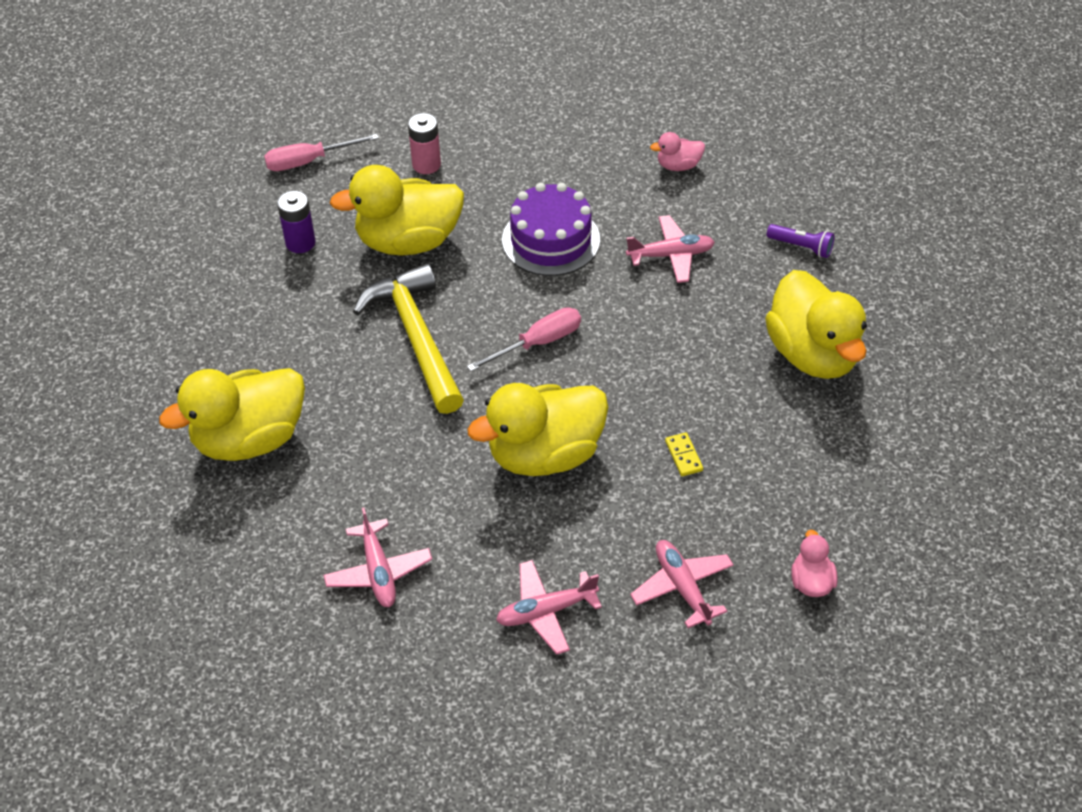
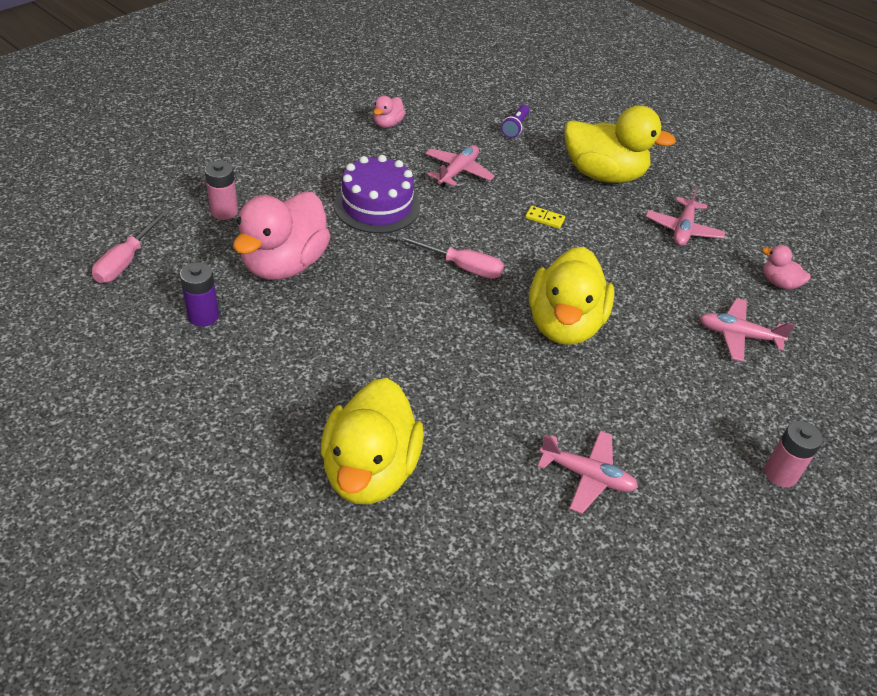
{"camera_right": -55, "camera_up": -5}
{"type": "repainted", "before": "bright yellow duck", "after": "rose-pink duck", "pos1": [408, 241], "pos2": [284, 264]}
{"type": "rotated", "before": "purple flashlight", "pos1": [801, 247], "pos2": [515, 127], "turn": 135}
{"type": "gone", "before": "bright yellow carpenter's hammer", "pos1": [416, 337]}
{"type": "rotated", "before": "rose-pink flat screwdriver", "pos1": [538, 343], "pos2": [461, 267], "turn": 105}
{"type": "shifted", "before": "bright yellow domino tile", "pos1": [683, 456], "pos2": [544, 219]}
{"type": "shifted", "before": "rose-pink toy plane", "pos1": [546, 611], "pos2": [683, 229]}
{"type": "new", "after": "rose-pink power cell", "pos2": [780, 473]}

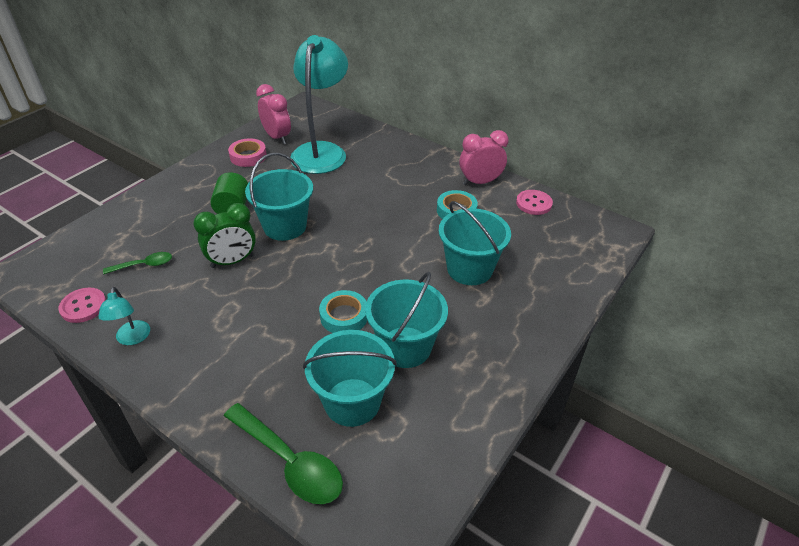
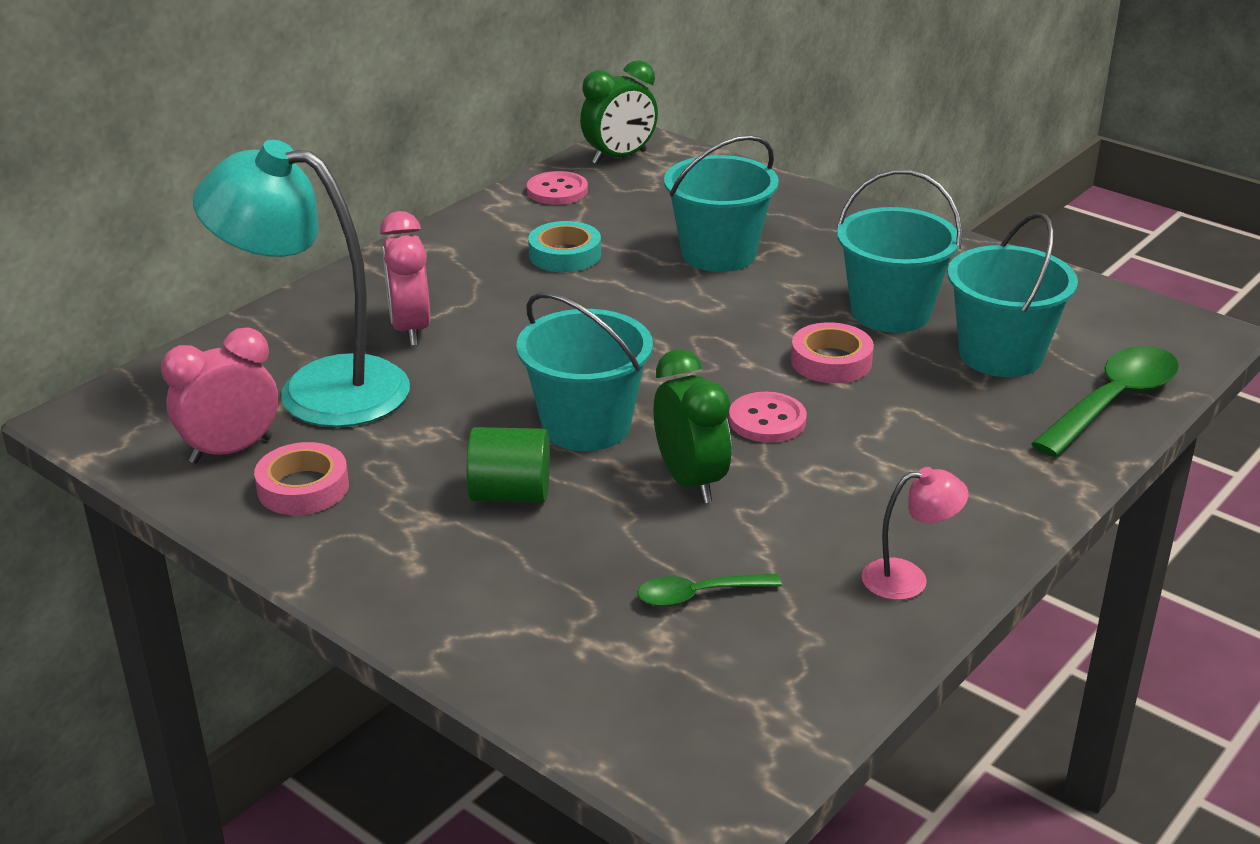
{"camera_right": -85, "camera_up": -10}
{"type": "shifted", "before": "rose-pink alarm clock", "pos1": [480, 182], "pos2": [410, 329]}
{"type": "rotated", "before": "emerald tablespoon", "pos1": [144, 265], "pos2": [698, 595], "turn": -90}
{"type": "repainted", "before": "teal reading lamp", "after": "rose-pink reading lamp", "pos1": [132, 338], "pos2": [908, 578]}
{"type": "shifted", "before": "rose-pink sewing button", "pos1": [83, 306], "pos2": [767, 420]}
{"type": "repainted", "before": "teal sticky tape", "after": "rose-pink sticky tape", "pos1": [344, 316], "pos2": [831, 361]}
{"type": "new", "after": "emerald alarm clock", "pos2": [619, 157]}

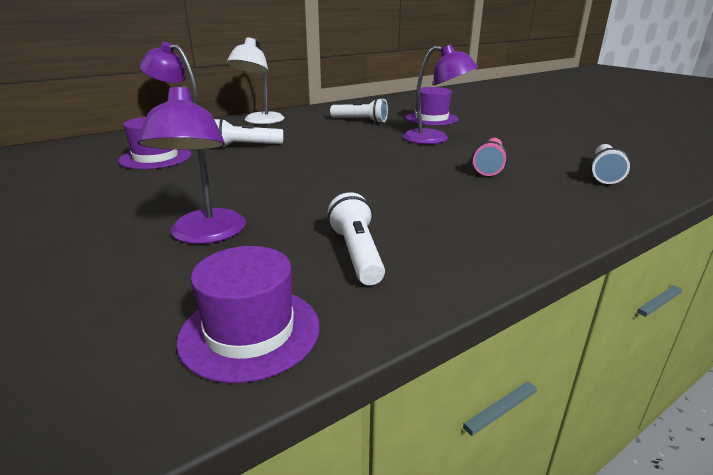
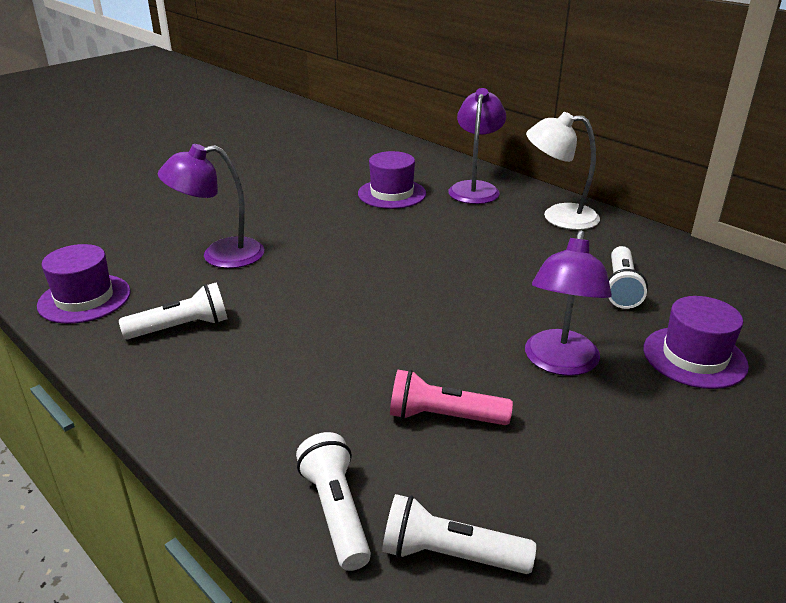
{"camera_right": 80, "camera_up": 5}
{"type": "shifted", "before": "pure white flashlight", "pos1": [246, 146], "pos2": [336, 512]}

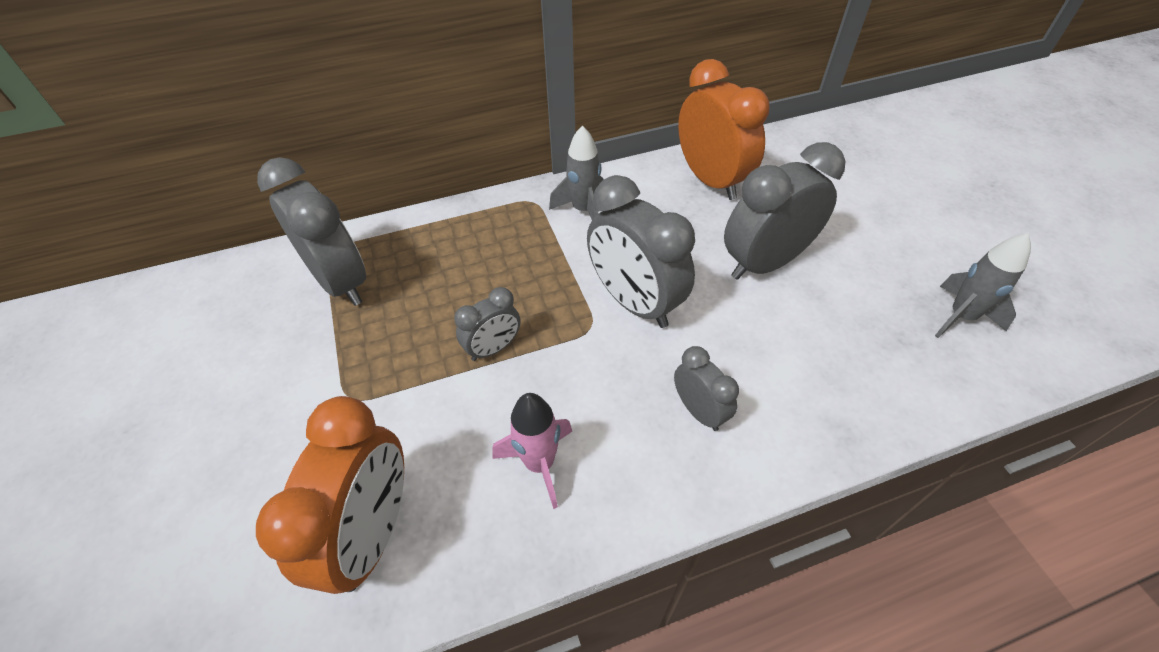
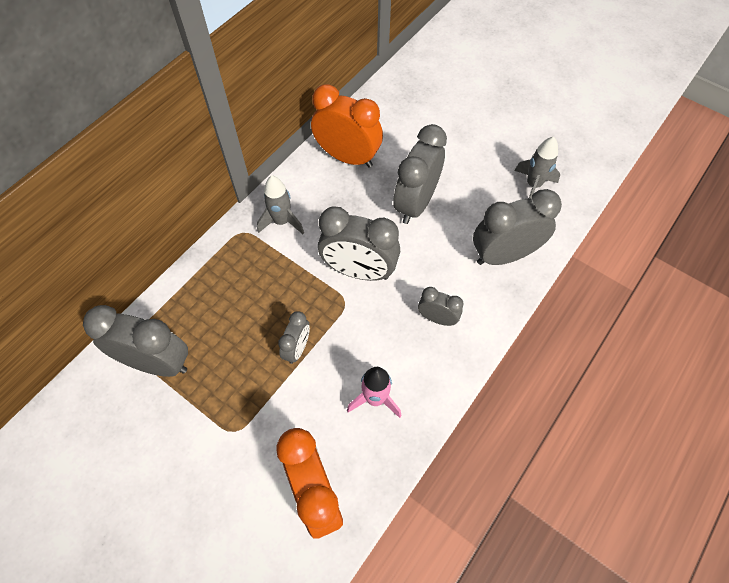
{"camera_right": -35, "camera_up": 10}
{"type": "new", "after": "ash-grey alarm clock", "pos2": [504, 255]}

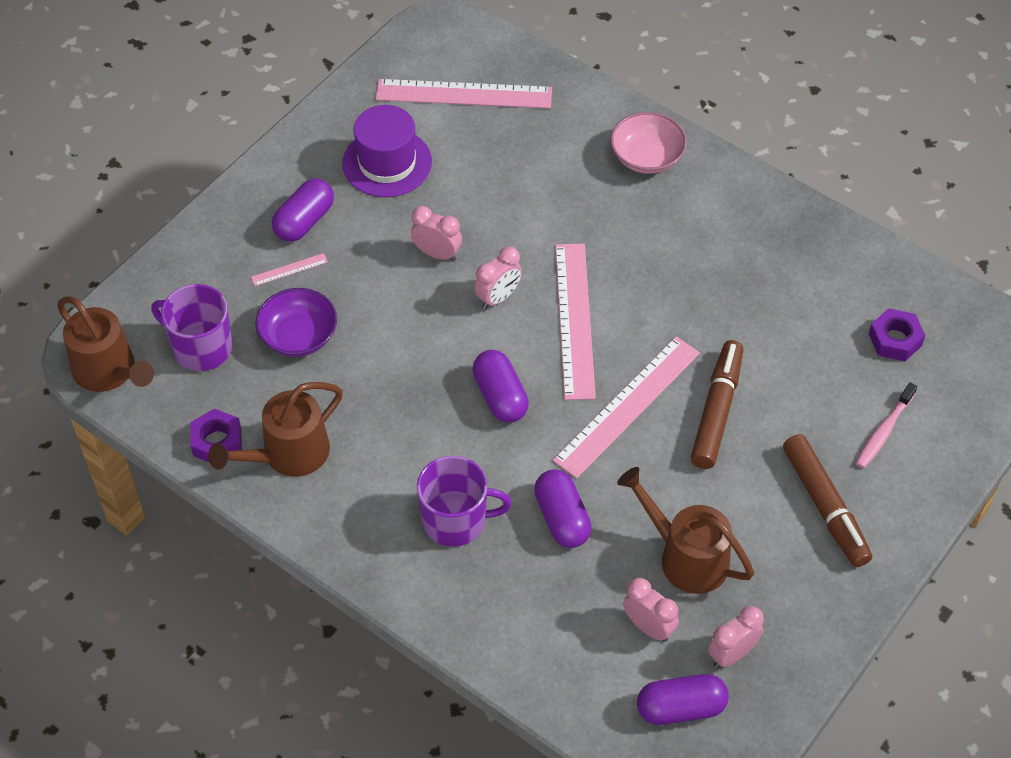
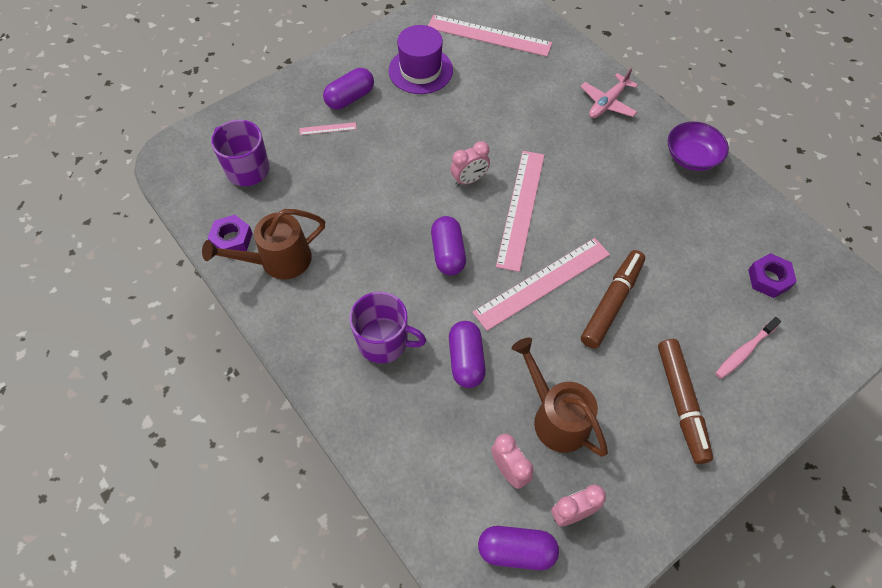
{"camera_right": 15, "camera_up": 5}
{"type": "swapped", "before": "rose-pink serving bowl", "after": "rose-pink toy plane", "pos1": [647, 157], "pos2": [607, 103]}
{"type": "gone", "before": "rose-pink alarm clock", "pos1": [437, 254]}
{"type": "shifted", "before": "purple serving bowl", "pos1": [298, 336], "pos2": [691, 157]}
{"type": "gone", "before": "russet sprinkling can", "pos1": [109, 372]}

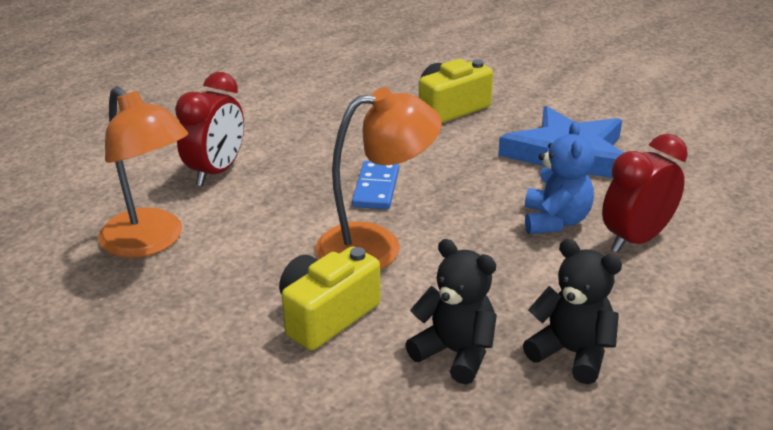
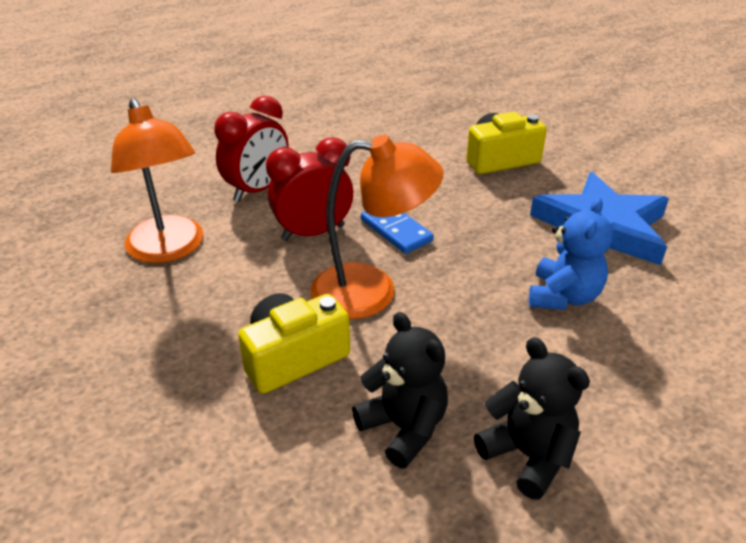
{"camera_right": 15, "camera_up": 5}
{"type": "shifted", "before": "scarlet alarm clock", "pos1": [636, 239], "pos2": [313, 233]}
{"type": "rotated", "before": "blue domino tile", "pos1": [376, 188], "pos2": [396, 230], "turn": -60}

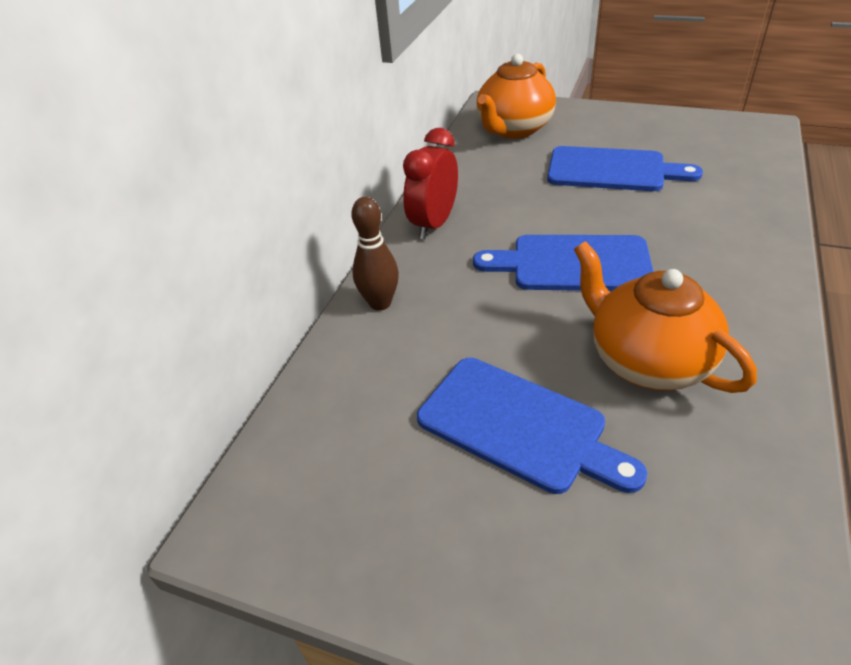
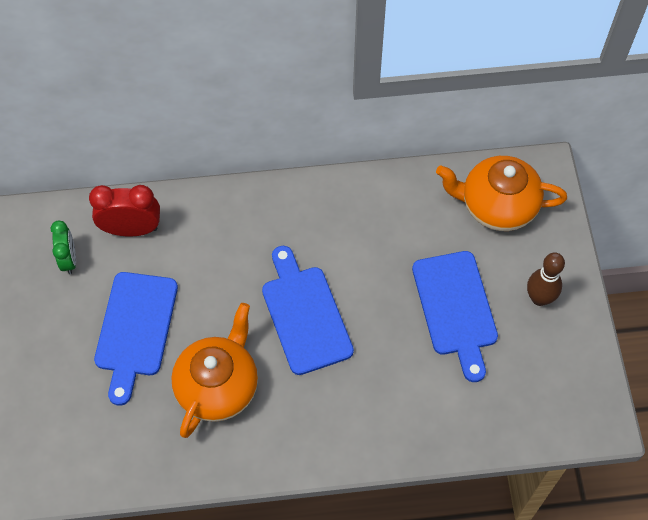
{"camera_right": 60, "camera_up": 20}
{"type": "shifted", "before": "scarlet alarm clock", "pos1": [434, 224], "pos2": [132, 229]}
{"type": "shifted", "before": "russet bowling pin", "pos1": [380, 303], "pos2": [539, 298]}
{"type": "new", "after": "emerald alarm clock", "pos2": [69, 259]}

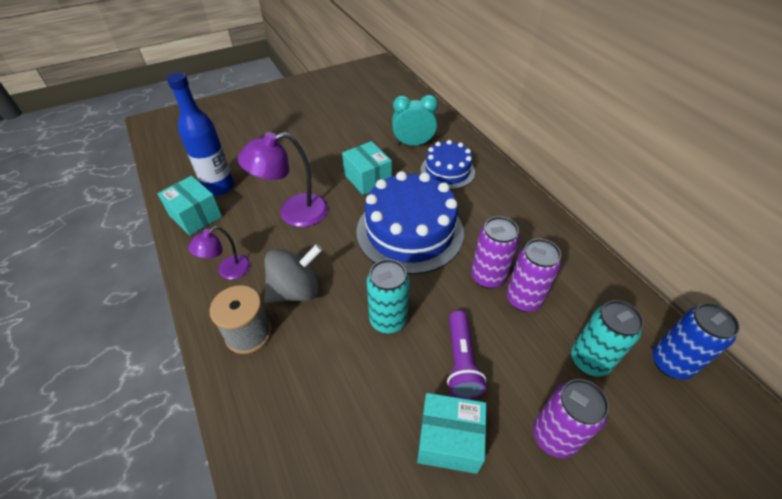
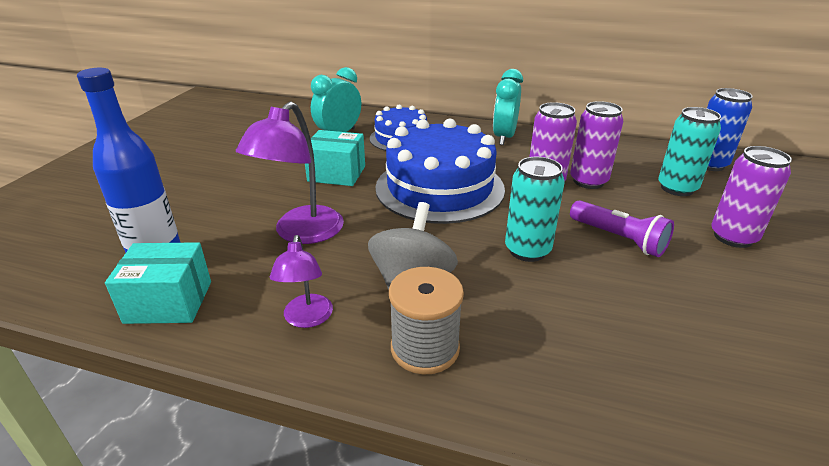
{"camera_right": -45, "camera_up": -15}
{"type": "gone", "before": "teal parcel", "pos1": [449, 440]}
{"type": "new", "after": "teal alarm clock", "pos2": [504, 137]}

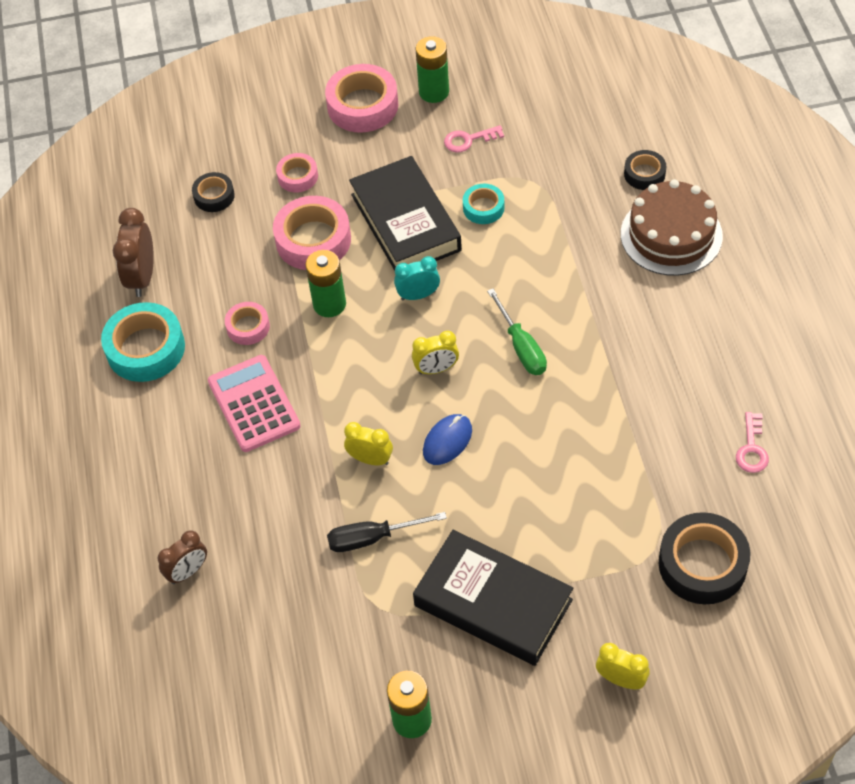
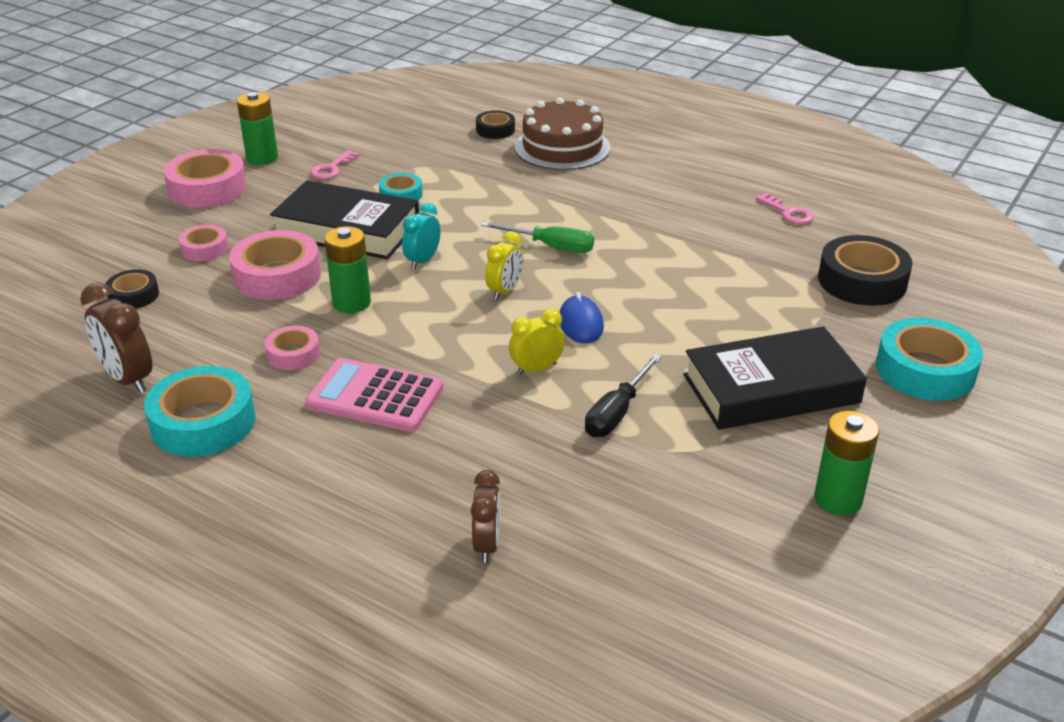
{"camera_right": -50, "camera_up": -20}
{"type": "swapped", "before": "bright yellow alarm clock", "after": "teal sticky tape", "pos1": [621, 679], "pos2": [925, 370]}

